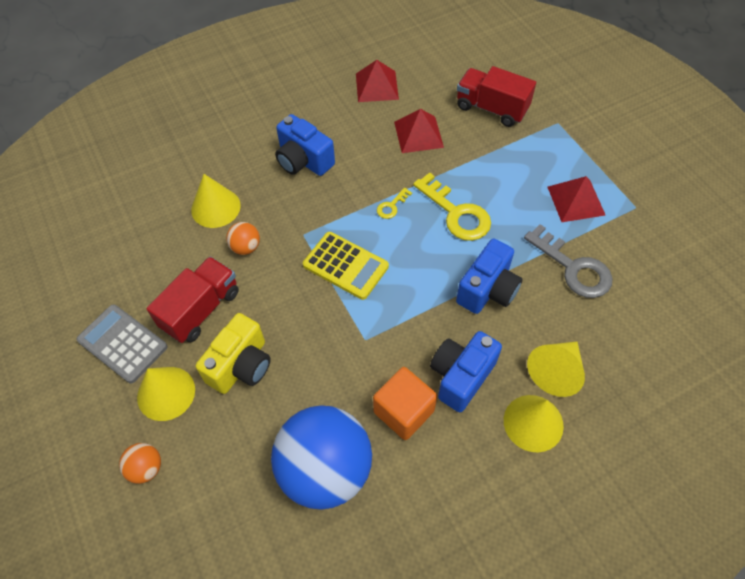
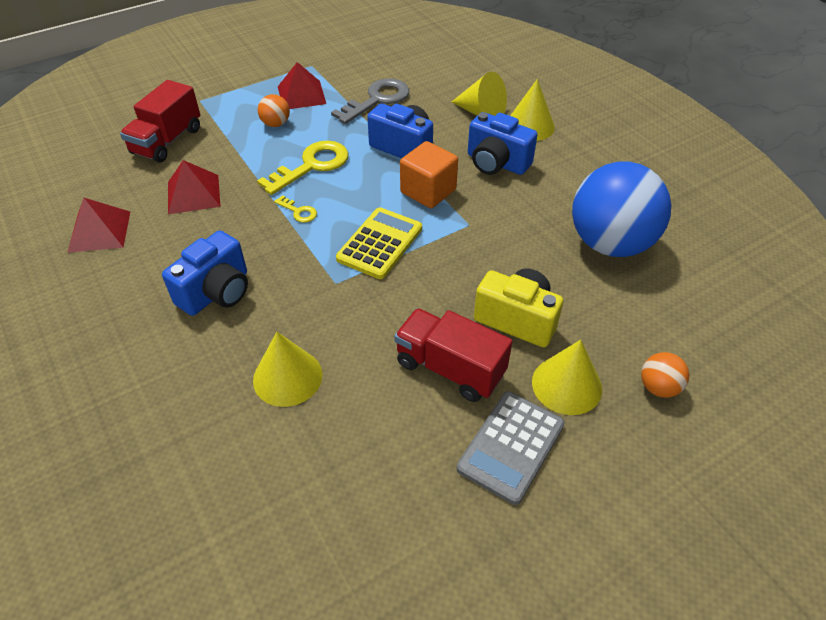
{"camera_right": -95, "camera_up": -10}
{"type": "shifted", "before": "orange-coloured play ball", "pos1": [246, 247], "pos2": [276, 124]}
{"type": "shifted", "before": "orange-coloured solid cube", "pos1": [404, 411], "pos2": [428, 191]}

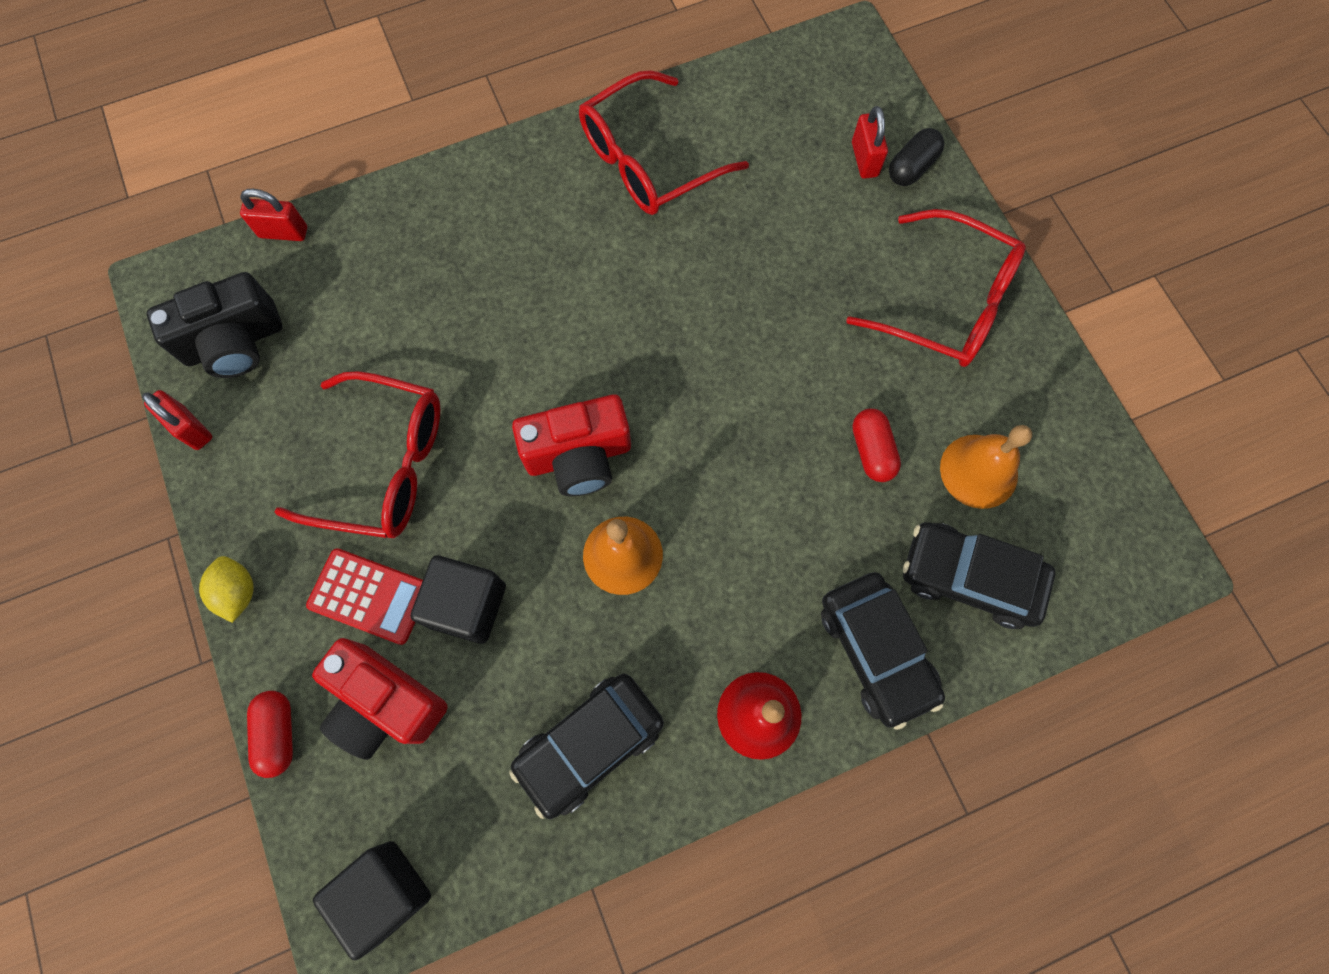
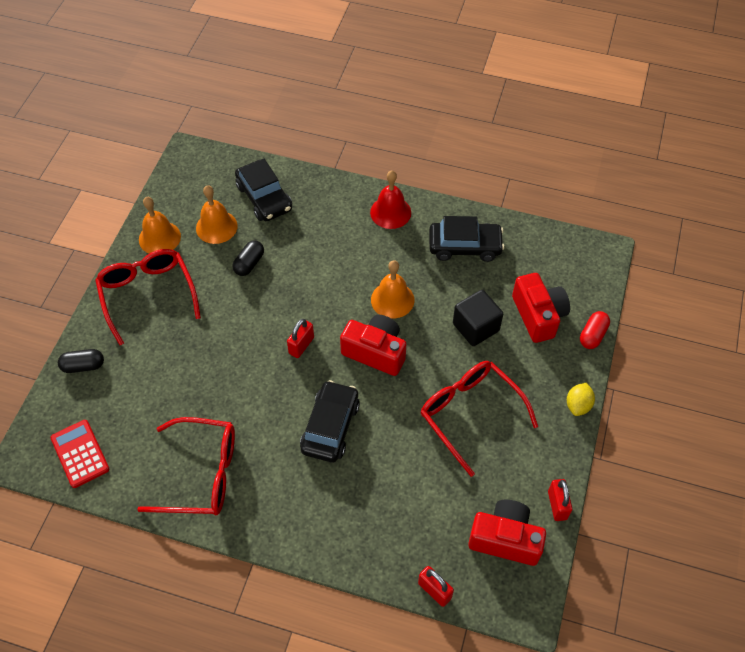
{"camera_right": -140, "camera_up": -15}
{"type": "shifted", "before": "scarlet lock", "pos1": [864, 159], "pos2": [301, 345]}
{"type": "repainted", "before": "ebony camera", "after": "scarlet camera", "pos1": [234, 342], "pos2": [505, 539]}
{"type": "repainted", "before": "scarlet pill shape", "after": "ebony pill shape", "pos1": [872, 451], "pos2": [249, 263]}
{"type": "shifted", "before": "scarlet adding machine", "pos1": [369, 596], "pos2": [80, 453]}
{"type": "shifted", "before": "ebony toy car", "pos1": [876, 651], "pos2": [330, 427]}
{"type": "gone", "before": "ebony solid cube", "pos1": [385, 891]}
{"type": "new", "after": "orange-coloured hand bell", "pos2": [159, 238]}

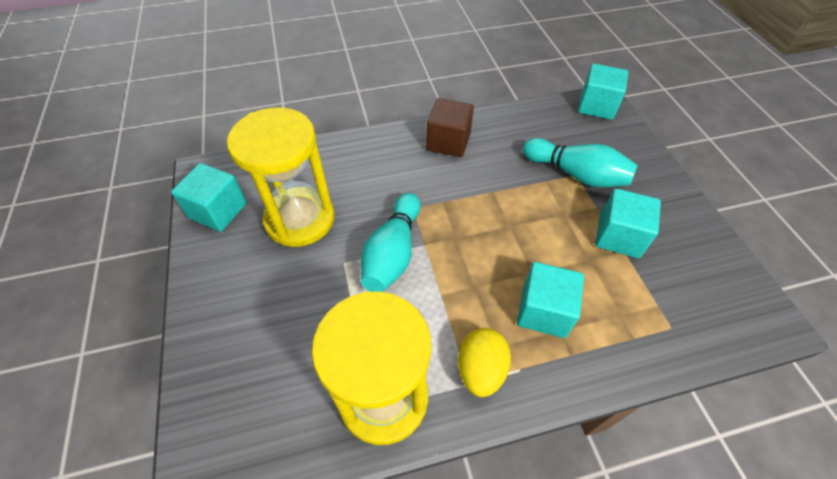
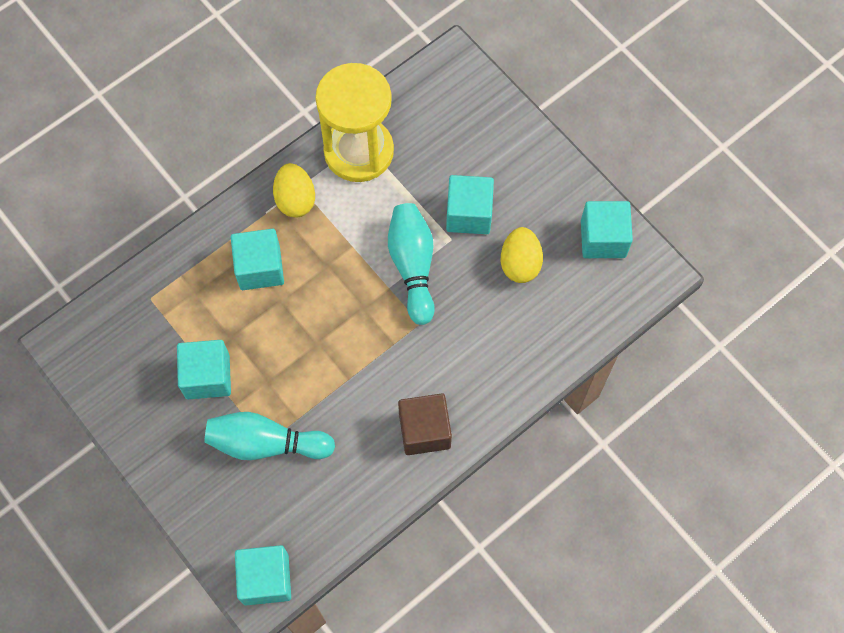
{"camera_right": 155, "camera_up": 15}
{"type": "swapped", "before": "bright yellow sand timer", "after": "bright yellow egg", "pos1": [300, 219], "pos2": [520, 263]}
{"type": "new", "after": "teal solid cube", "pos2": [469, 214]}

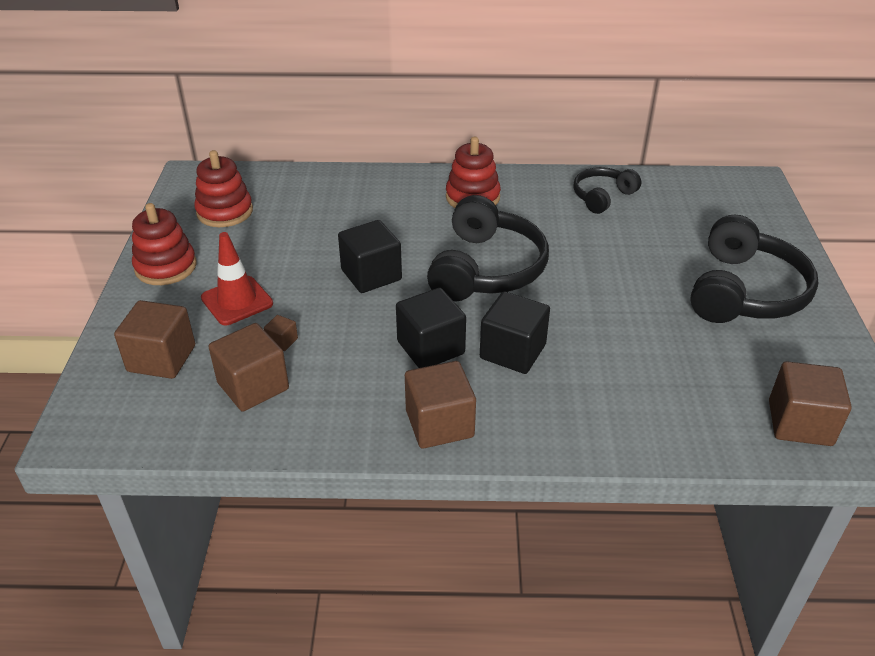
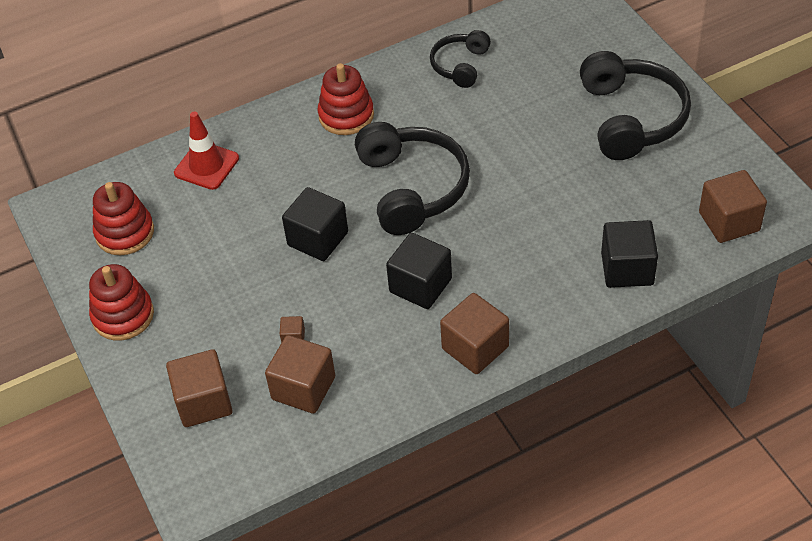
{"camera_right": -25, "camera_up": 10}
{"type": "shifted", "before": "scarlet traffic cone", "pos1": [237, 301], "pos2": [206, 166]}
{"type": "shifted", "before": "ebony solid cube", "pos1": [512, 351], "pos2": [627, 269]}

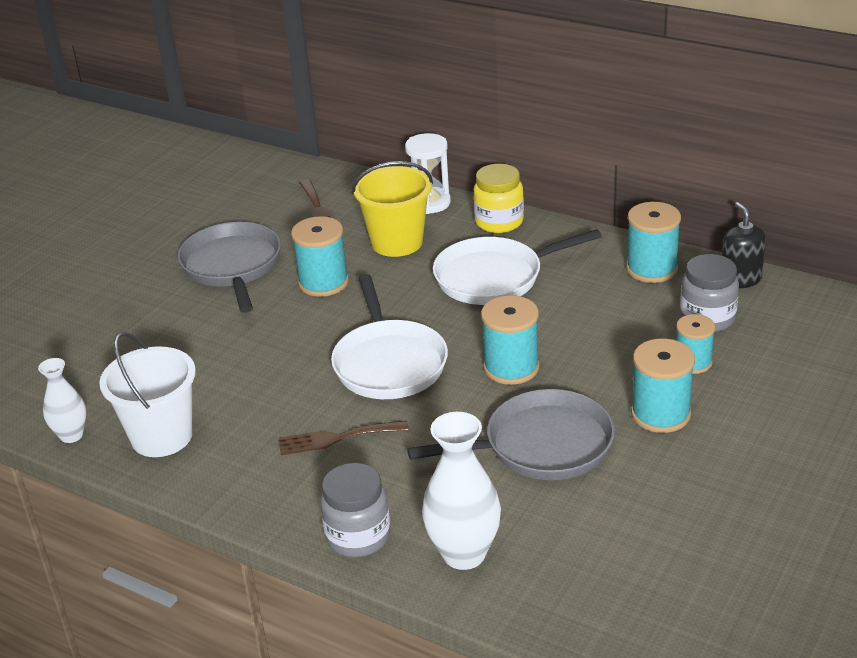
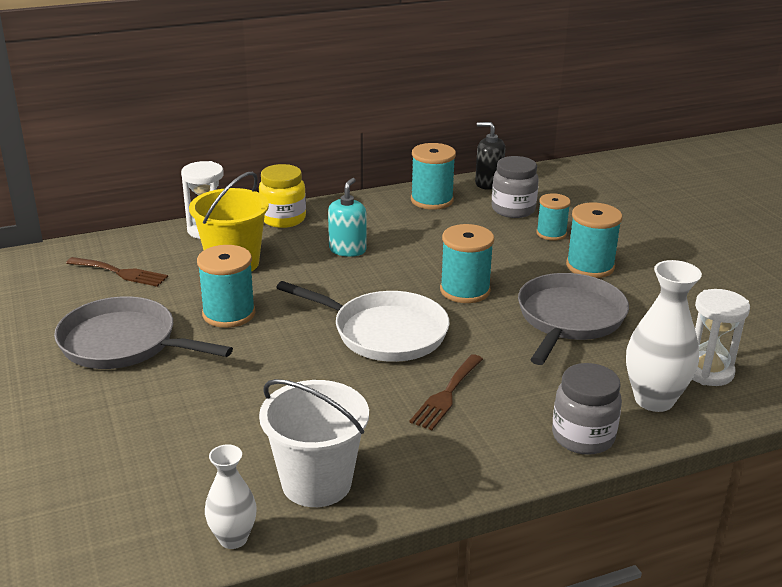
{"camera_right": -55, "camera_up": -5}
{"type": "swapped", "before": "pure white frying pan", "after": "teal soap dispenser", "pos1": [494, 277], "pos2": [347, 250]}
{"type": "new", "after": "pure white sand timer", "pos2": [708, 372]}

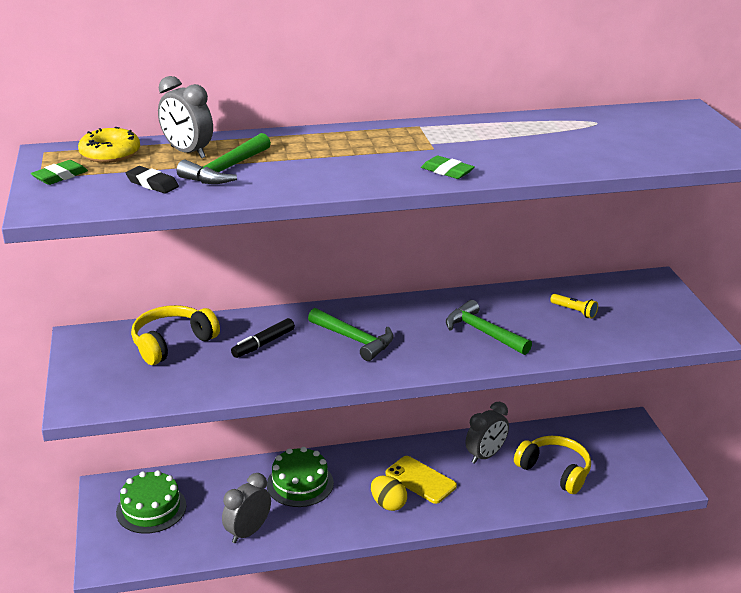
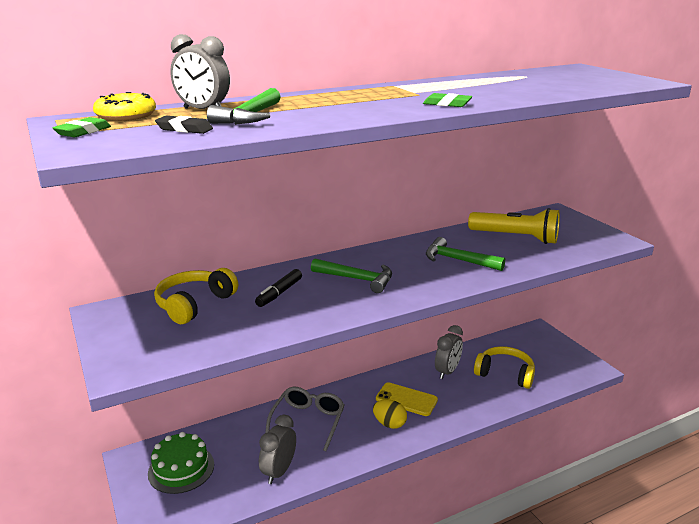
{"camera_right": -15, "camera_up": -5}
{"type": "scaled", "before": "bright yellow flashlight", "pos1": [574, 311], "pos2": [516, 237], "scale": 2.27}
{"type": "swapped", "before": "emerald layer cake", "after": "ash-grey glasses", "pos1": [300, 483], "pos2": [308, 421]}

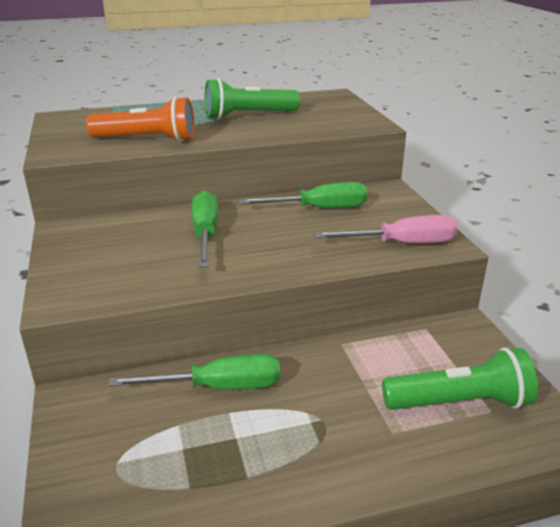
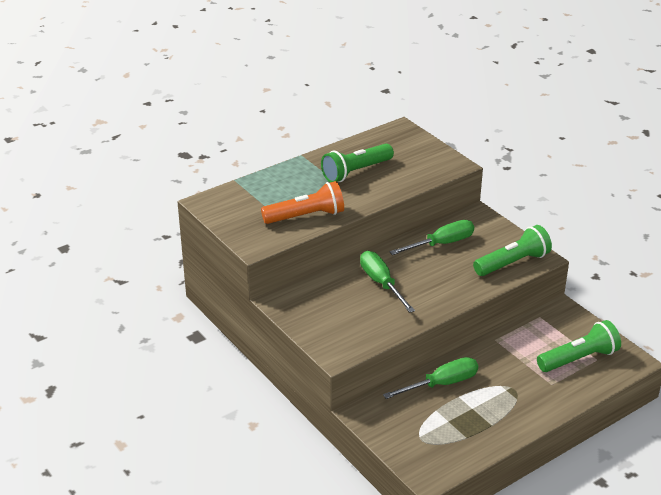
{"camera_right": -20, "camera_up": 5}
{"type": "swapped", "before": "rose-pink flat screwdriver", "after": "emerald flashlight", "pos1": [401, 243], "pos2": [513, 263]}

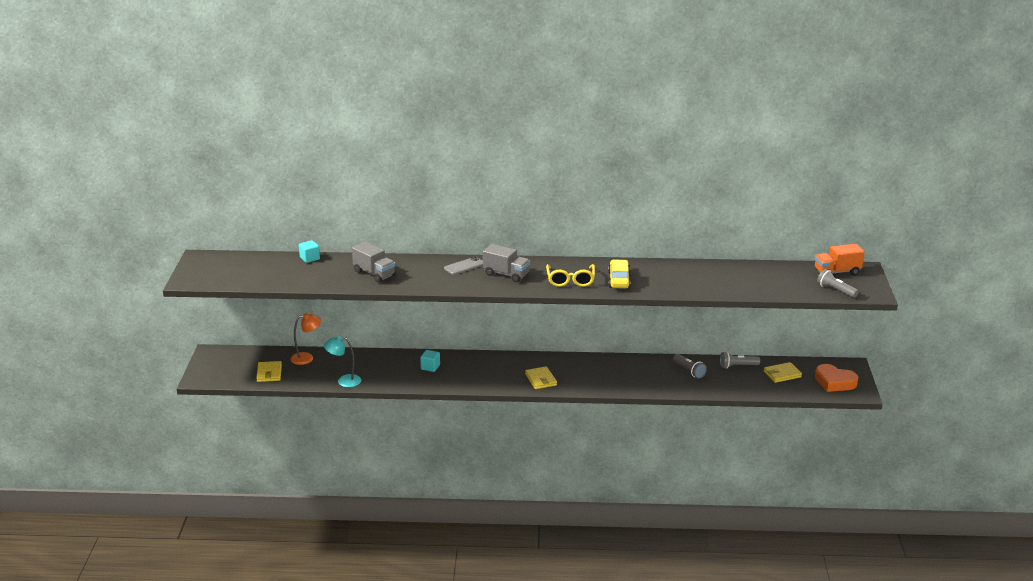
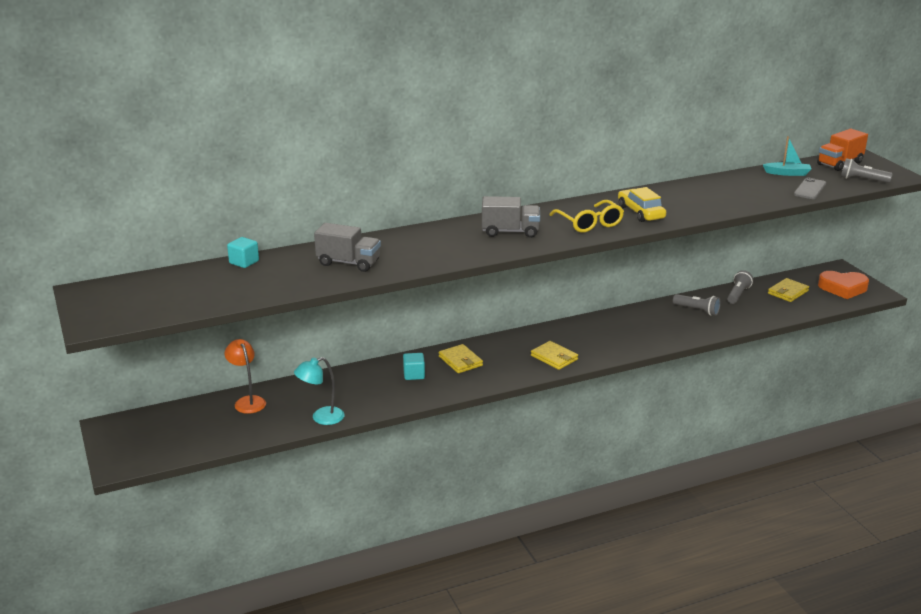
{"camera_right": -25, "camera_up": 0}
{"type": "shifted", "before": "ash-grey smartphone", "pos1": [464, 266], "pos2": [809, 189]}
{"type": "rotated", "before": "orange-coloured reading lamp", "pos1": [307, 358], "pos2": [247, 401], "turn": -75}
{"type": "rotated", "before": "ash-grey flashlight", "pos1": [737, 366], "pos2": [738, 294], "turn": 150}
{"type": "shifted", "before": "bright yellow card wallet", "pos1": [269, 373], "pos2": [460, 361]}
{"type": "new", "after": "teal boat", "pos2": [787, 173]}

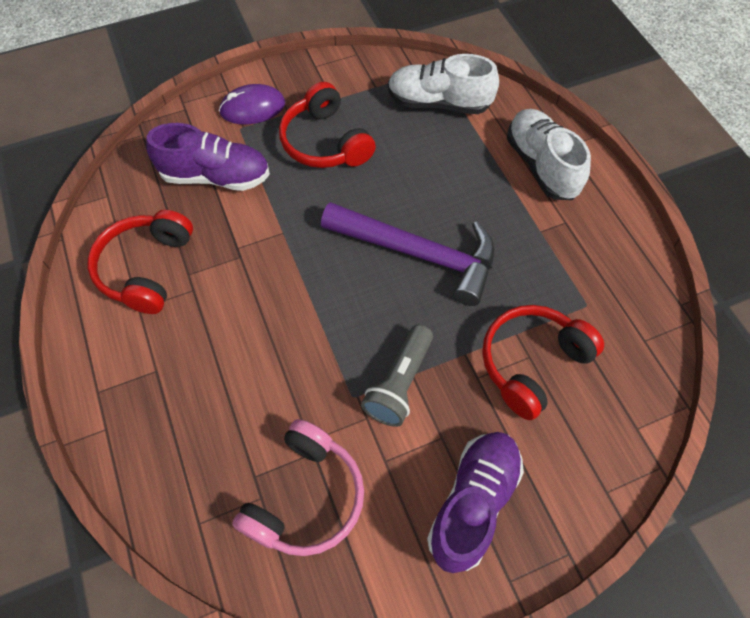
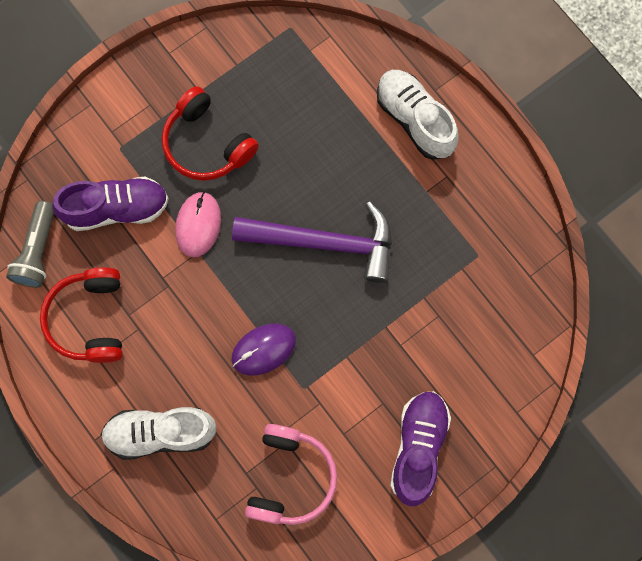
{"camera_right": -15, "camera_up": 15}
{"type": "shifted", "before": "pure white lace-up shoe", "pos1": [439, 103], "pos2": [160, 433]}
{"type": "shifted", "before": "purple mouse", "pos1": [252, 108], "pos2": [263, 349]}
{"type": "gone", "before": "scarlet headphones", "pos1": [532, 363]}
{"type": "shifted", "before": "ash-grey flashlight", "pos1": [399, 383], "pos2": [37, 251]}
{"type": "new", "after": "rose-pink mouse", "pos2": [198, 225]}

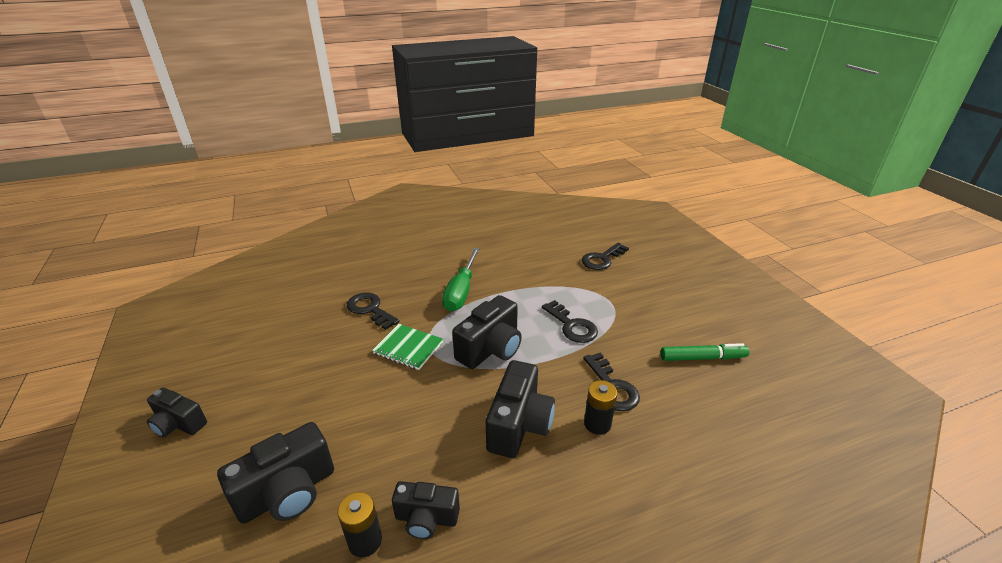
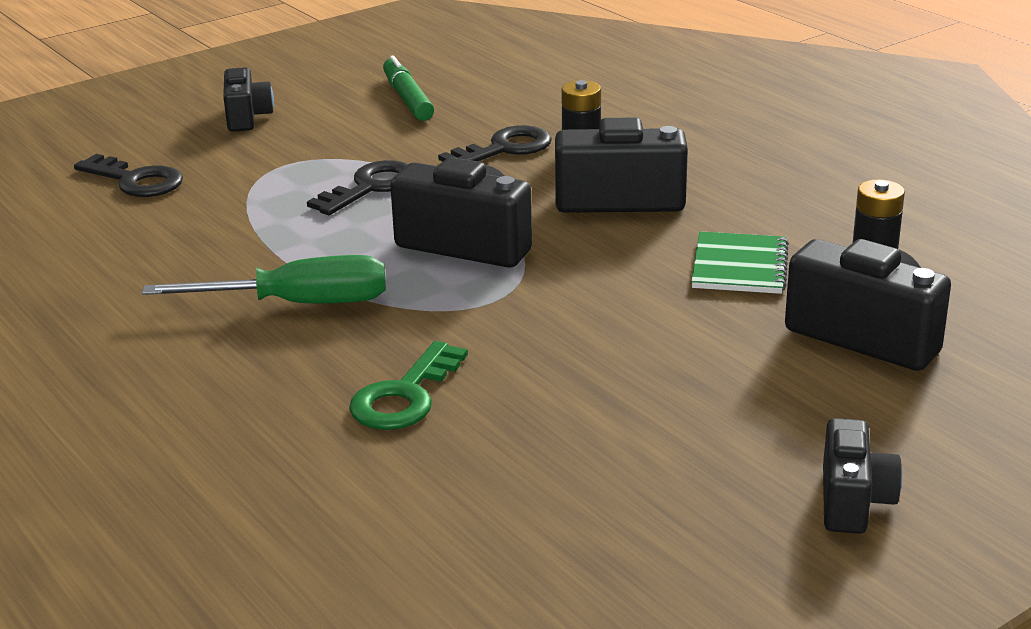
{"camera_right": -105, "camera_up": -5}
{"type": "repainted", "before": "ebony door key", "after": "emerald door key", "pos1": [370, 309], "pos2": [405, 396]}
{"type": "shifted", "before": "emerald notebook", "pos1": [408, 348], "pos2": [739, 266]}
{"type": "shifted", "before": "ebony camera", "pos1": [426, 519], "pos2": [247, 117]}

